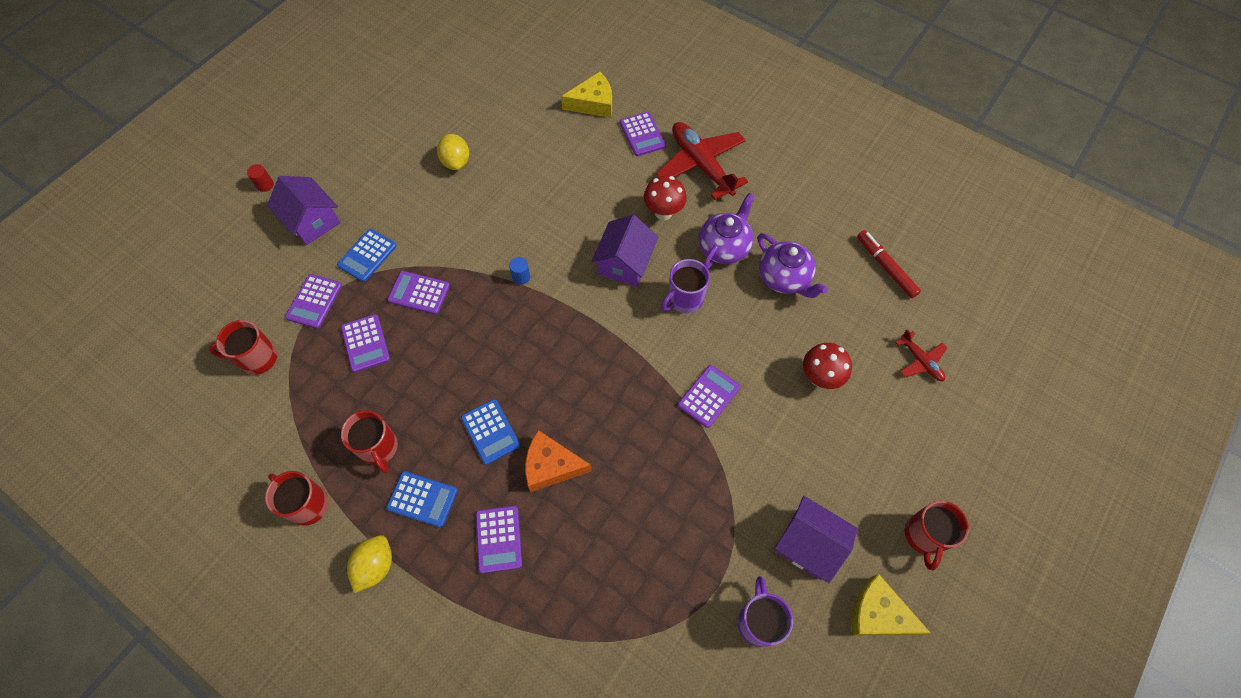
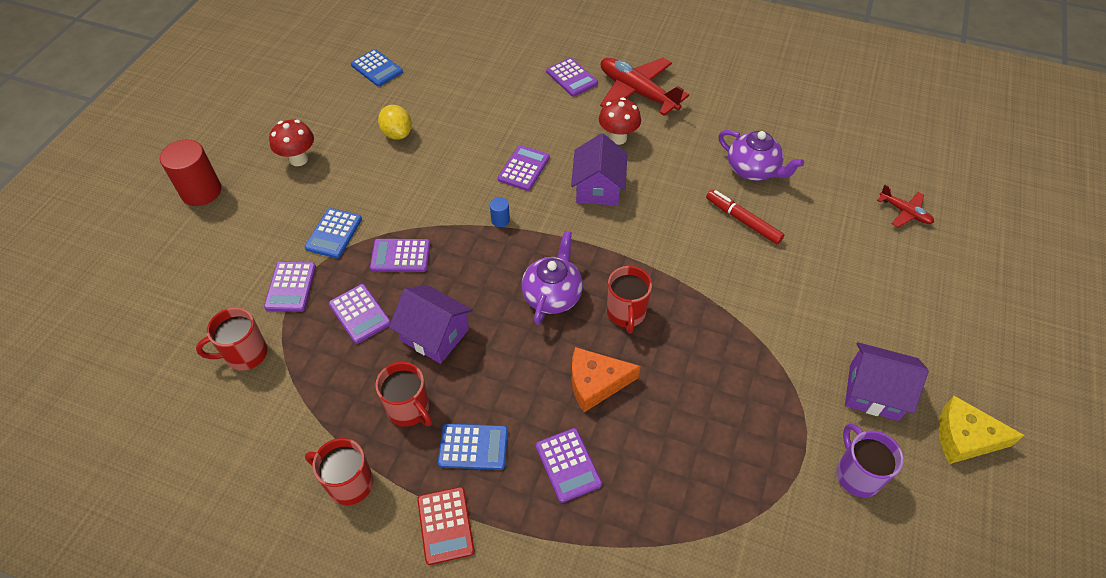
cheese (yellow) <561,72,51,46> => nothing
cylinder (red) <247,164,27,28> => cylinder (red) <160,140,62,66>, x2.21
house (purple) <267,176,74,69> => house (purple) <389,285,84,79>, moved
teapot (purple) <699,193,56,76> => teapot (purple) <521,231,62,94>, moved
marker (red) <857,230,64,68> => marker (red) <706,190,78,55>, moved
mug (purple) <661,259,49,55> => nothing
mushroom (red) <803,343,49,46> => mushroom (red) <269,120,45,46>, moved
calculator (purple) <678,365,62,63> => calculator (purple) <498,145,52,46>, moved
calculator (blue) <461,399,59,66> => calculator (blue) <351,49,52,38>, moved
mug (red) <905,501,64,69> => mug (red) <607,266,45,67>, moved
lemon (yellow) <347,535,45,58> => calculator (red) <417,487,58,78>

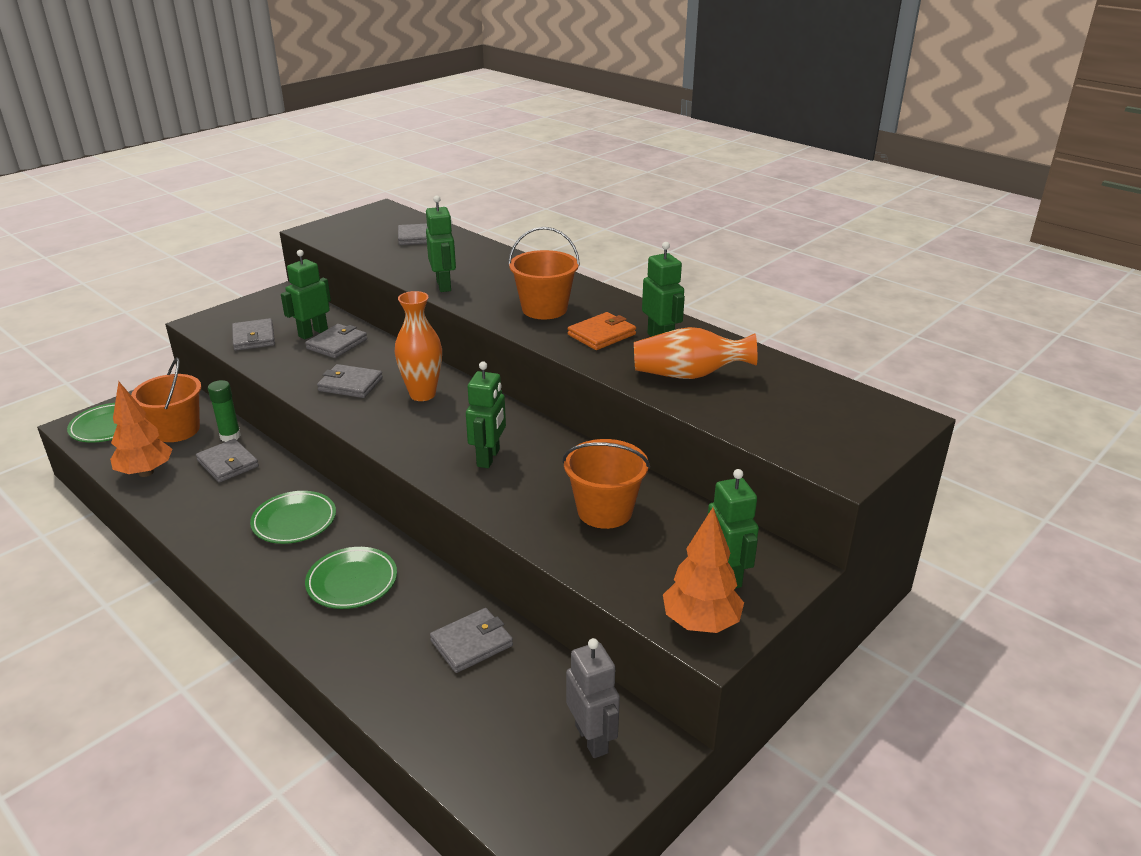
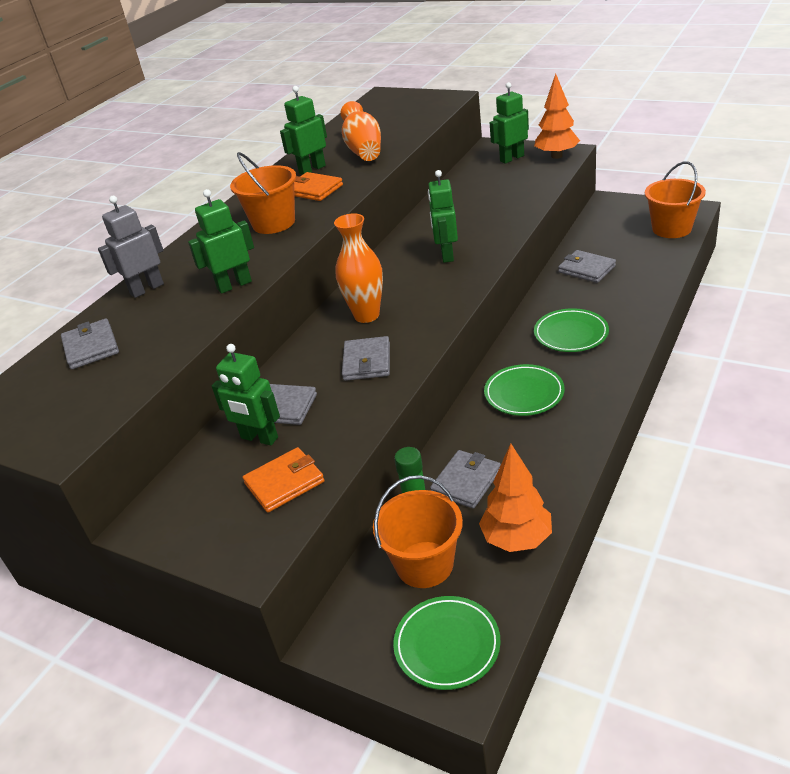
wallet (grey) <232,318,43,33> => wallet (orange) <243,447,81,66>
robot (green) <466,362,40,106> => robot (green) <428,170,30,93>, 90 degrees counterclockwise
bucket (orange) <563,439,87,90> => bucket (orange) <645,161,61,77>, moved
robot (grey) <566,638,54,120> => robot (grey) <98,196,66,102>, moved

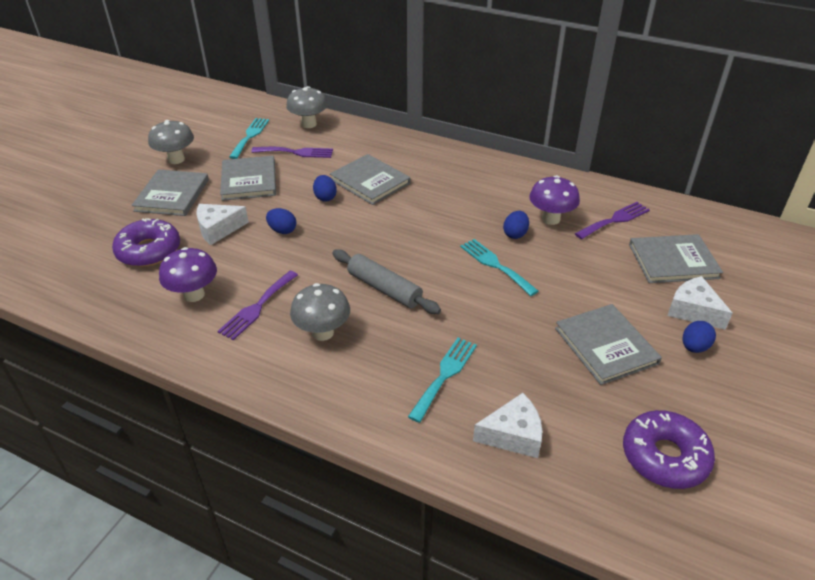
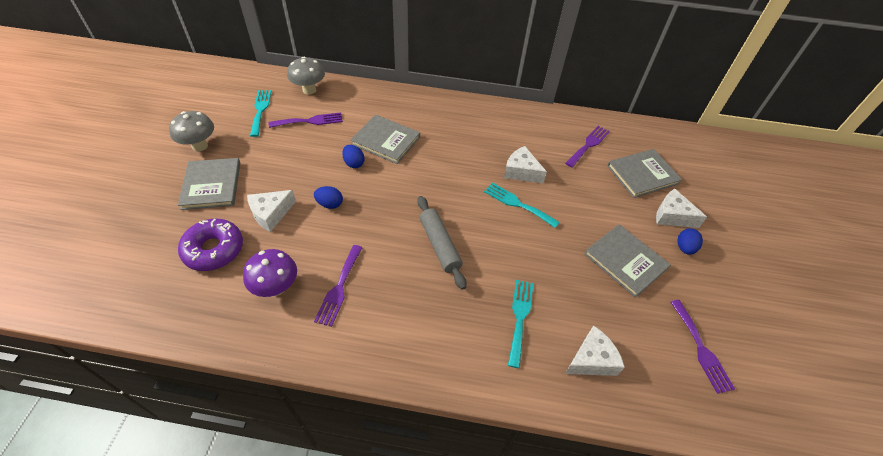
book (grey) <220,156,56,45> => nothing
mushroom (purple) <529,175,51,50> => nothing
egg (blue) <503,211,26,28> => cheese (white) <504,146,43,37>
rolling pin (grey) <333,249,108,65> => rolling pin (grey) <417,196,49,94>, 45 degrees clockwise
mushroom (grey) <290,283,60,58> => nothing
donut (purple) <623,410,92,79> => fork (purple) <671,300,64,94>

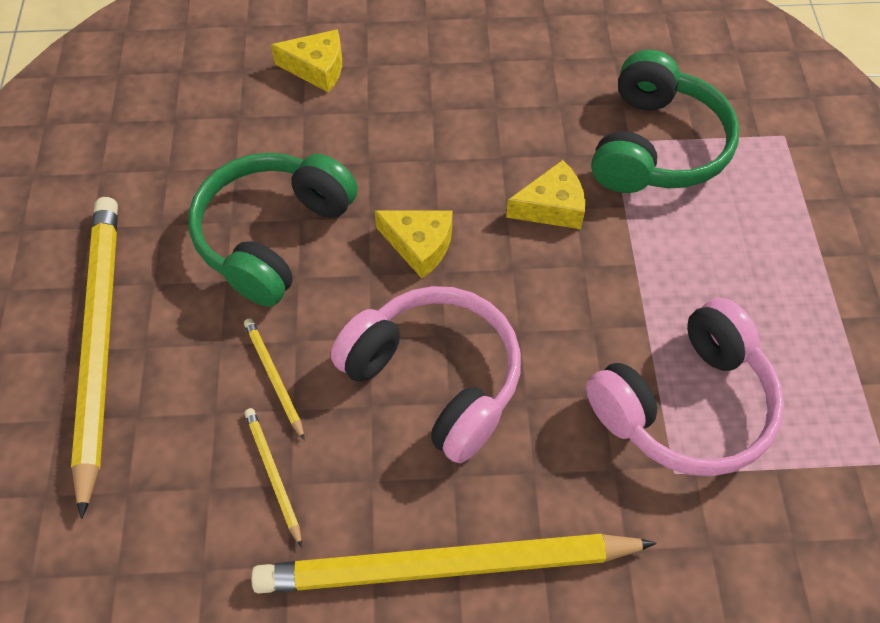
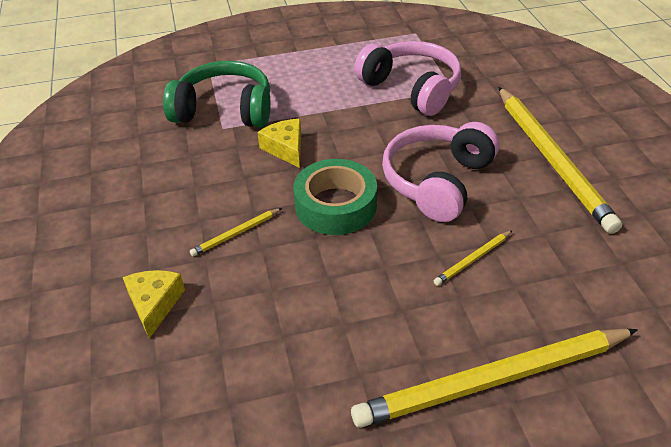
headphones (green) <188,153,170,154> => nothing
cheese (yellow) <375,210,77,69> => tape (green) <294,159,83,76>
pencil (yellow) <245,408,57,140> => pencil (yellow) <190,208,92,48>, moved

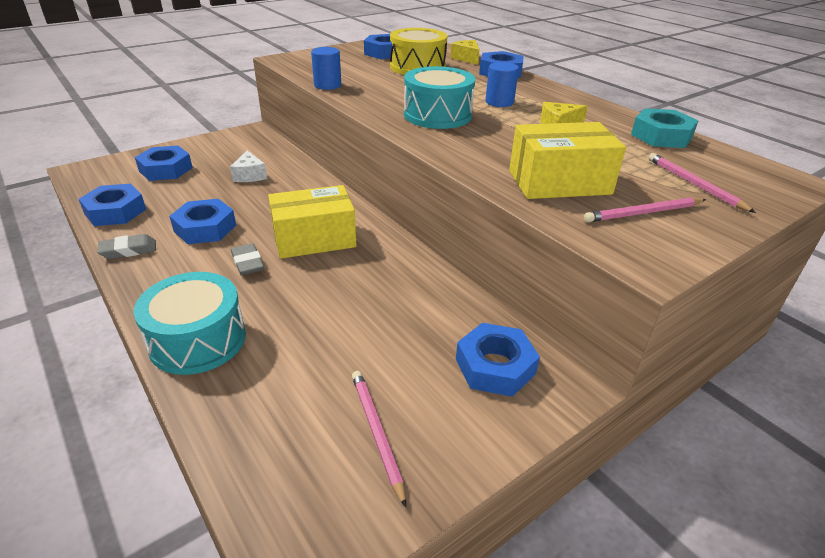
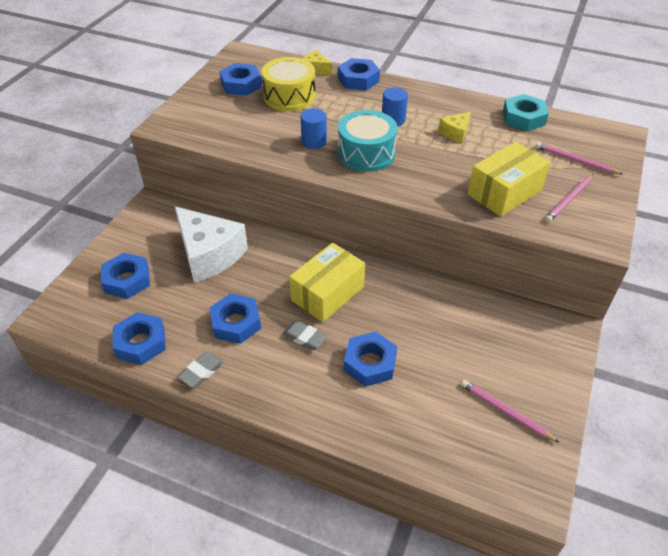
cylinder (blue) <311,47,30,43> => cylinder (blue) <300,108,27,41>, moved
cheese (white) <230,150,37,32> => cheese (white) <174,206,74,77>, x2.16
drum (turquoise) <134,272,112,103> => nothing
nut (blue) <456,323,84,74> => nut (blue) <344,331,54,56>, moved

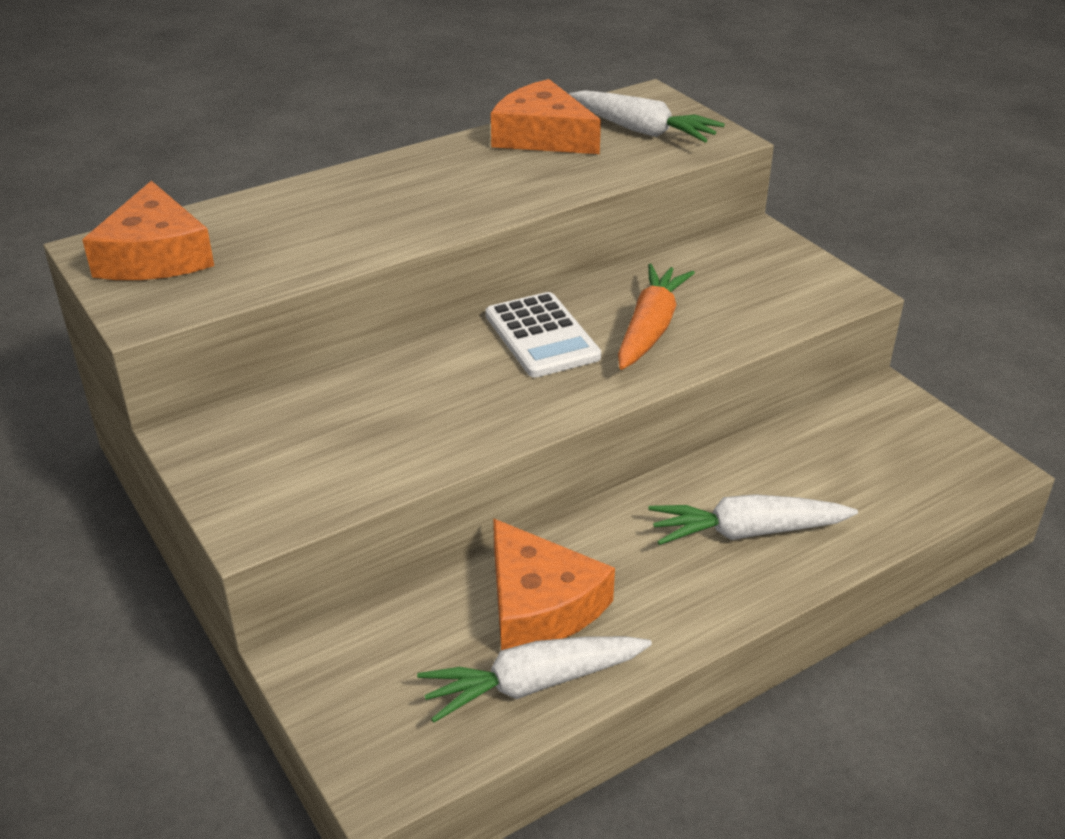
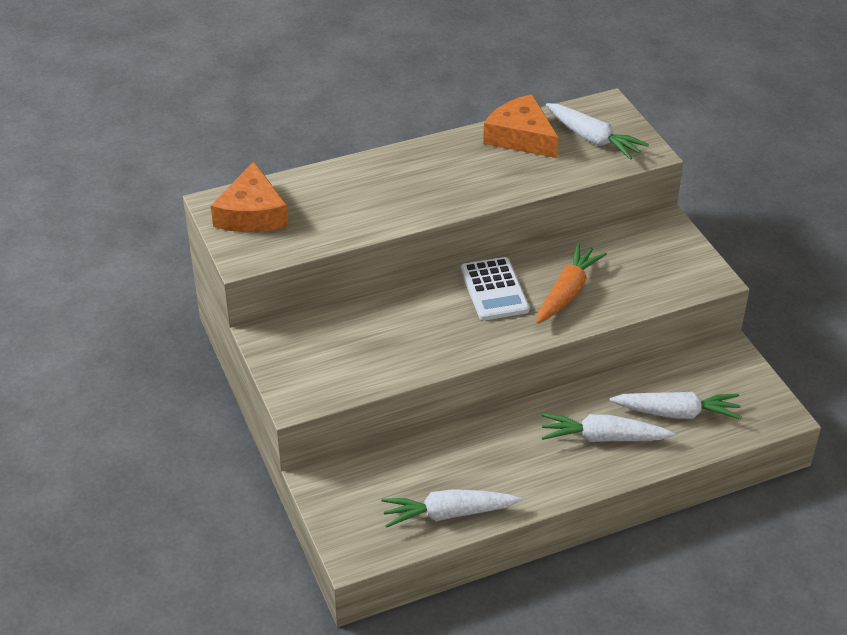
cheese (orange) <493,518,122,132> => nothing
nothing => carrot (white) <610,392,132,27>

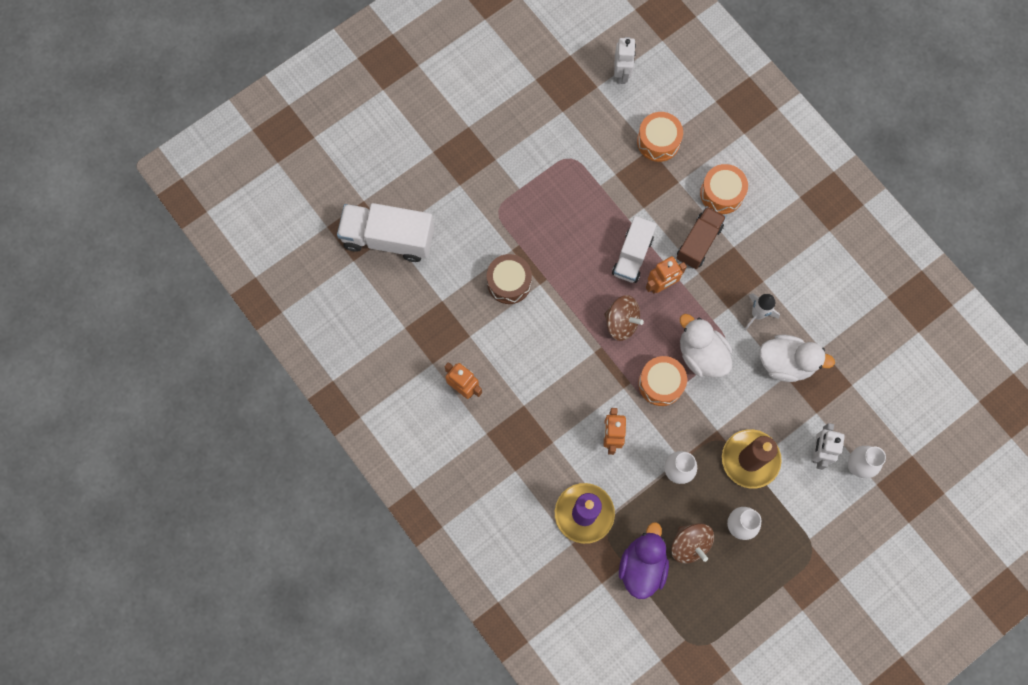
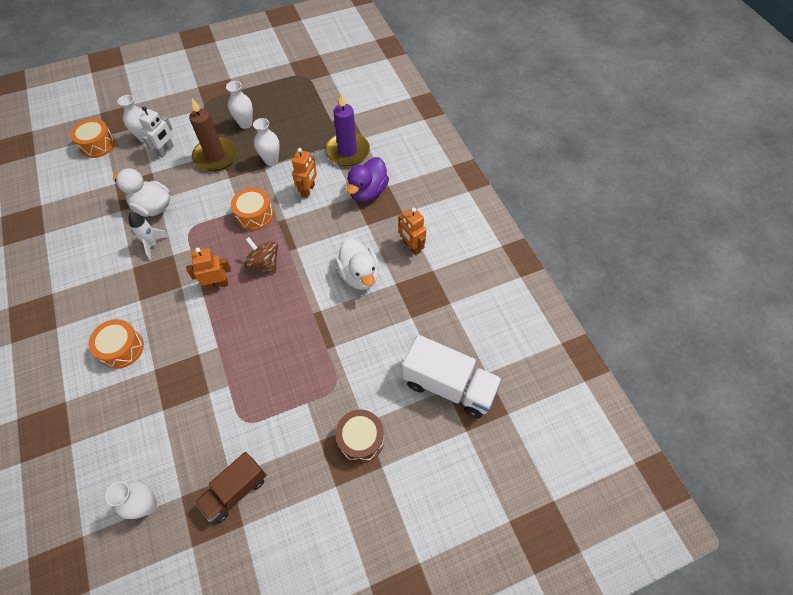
robot (white) <614,37,22,47> => vase (white) <105,481,52,38>
drum (orange) <637,112,46,50> => drum (orange) <70,118,45,40>, moved
truck (brown) <677,206,49,63> => truck (brown) <194,452,72,71>, moved
truck (white) <612,216,45,67> => nothing
drum (brown) <487,254,45,50> => drum (brown) <335,410,49,53>, moved
duck (white) <680,314,52,63> => duck (white) <335,238,44,52>, moved
duck (purple) <619,522,50,77> => duck (purple) <347,157,42,45>, moved
spinning top (brown) <671,523,43,41> => nothing

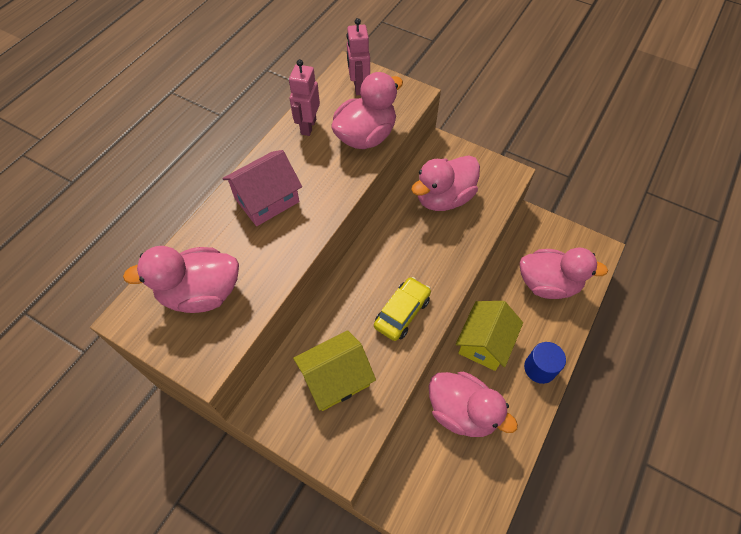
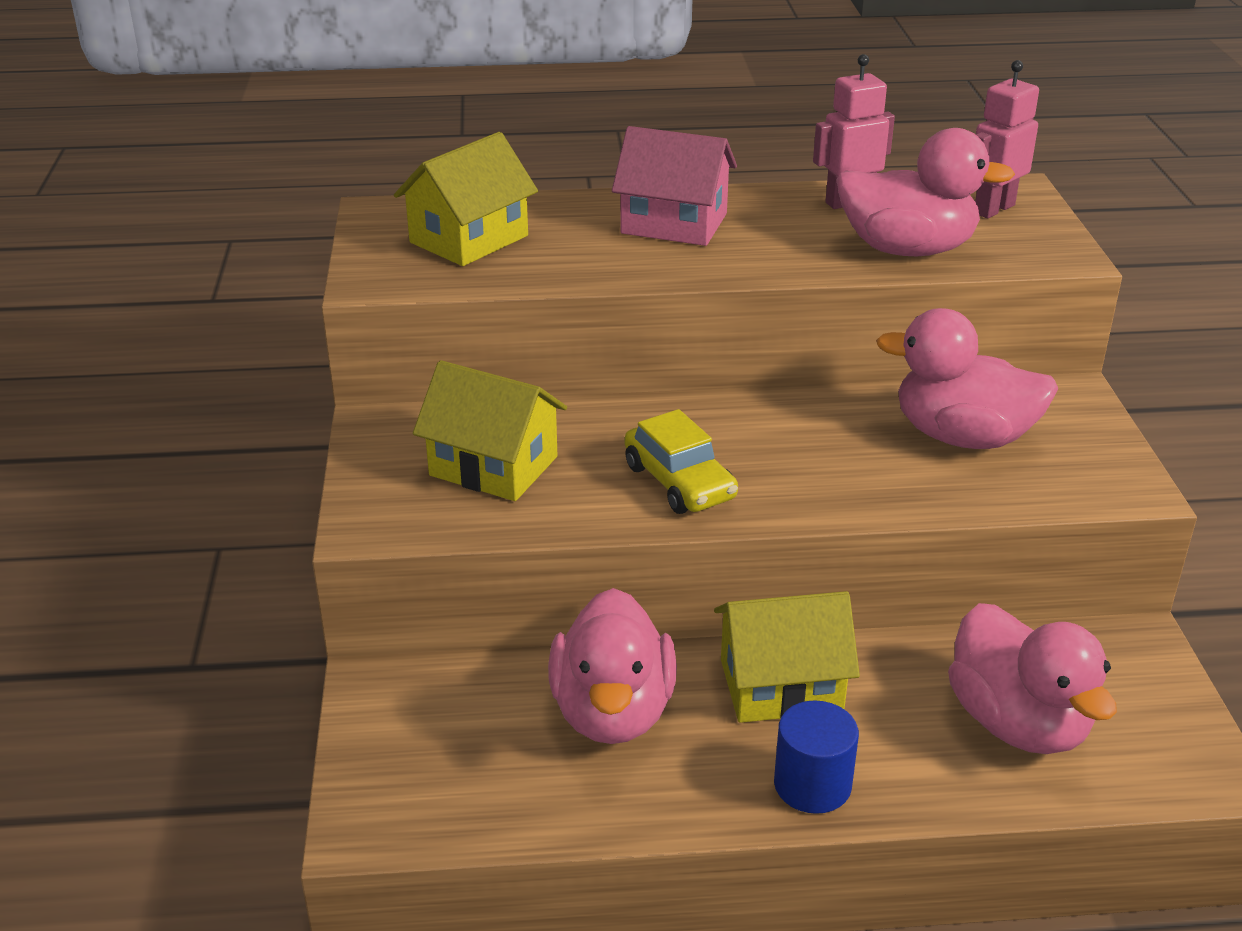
duck (pink) <123,246,116,67> => house (yellow) <394,132,144,134>
car (yellow) <374,277,57,64> => car (yellow) <625,409,113,105>, 60 degrees clockwise

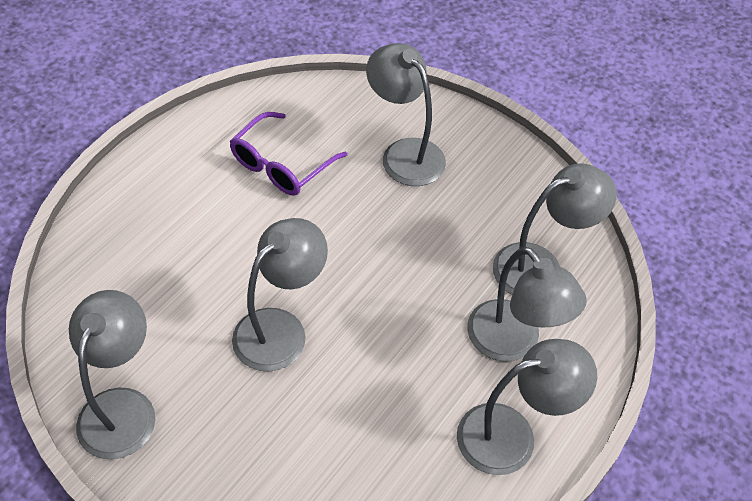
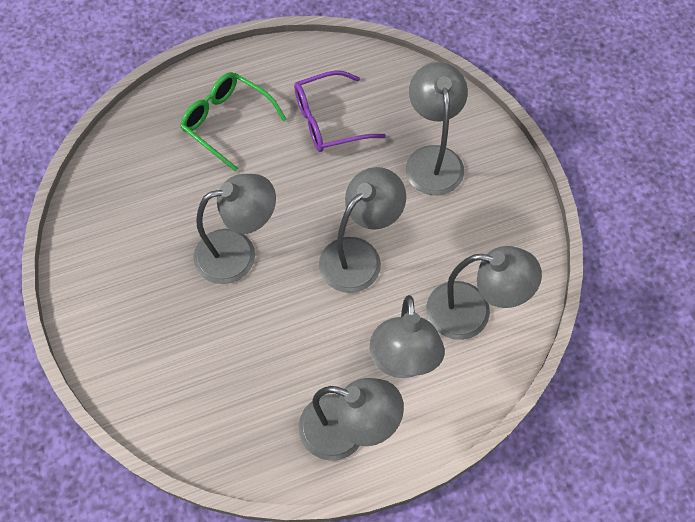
lamp (grey) <69,290,86,169> => lamp (grey) <319,167,87,126>, moved
nothing => glasses (green) <181,72,106,100>

